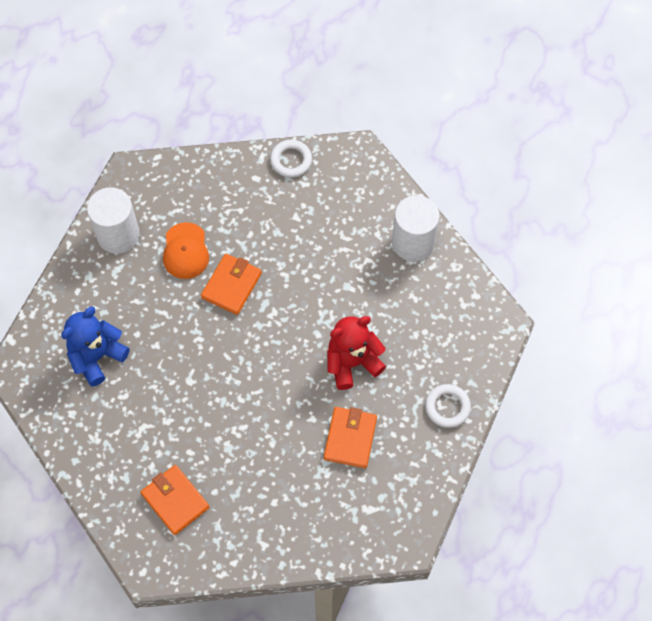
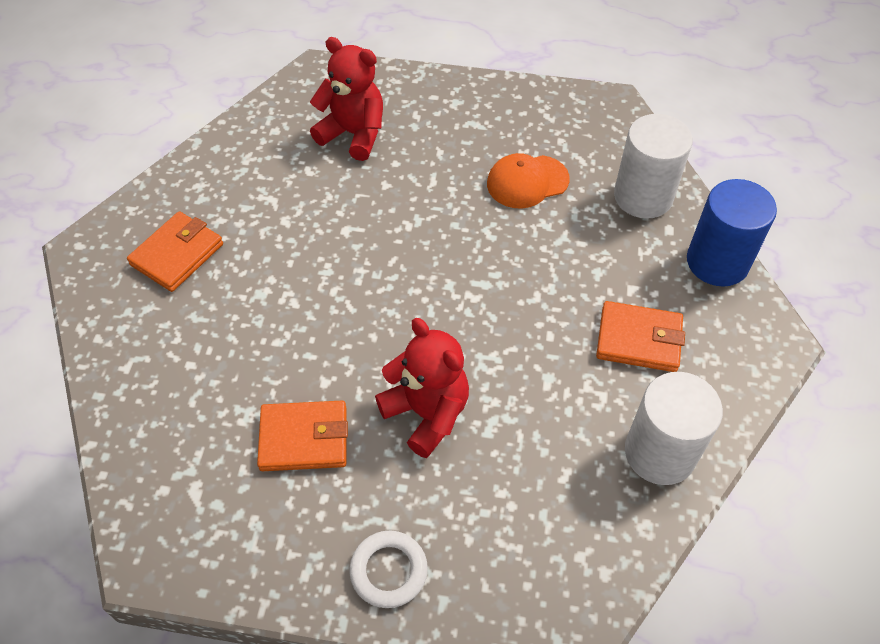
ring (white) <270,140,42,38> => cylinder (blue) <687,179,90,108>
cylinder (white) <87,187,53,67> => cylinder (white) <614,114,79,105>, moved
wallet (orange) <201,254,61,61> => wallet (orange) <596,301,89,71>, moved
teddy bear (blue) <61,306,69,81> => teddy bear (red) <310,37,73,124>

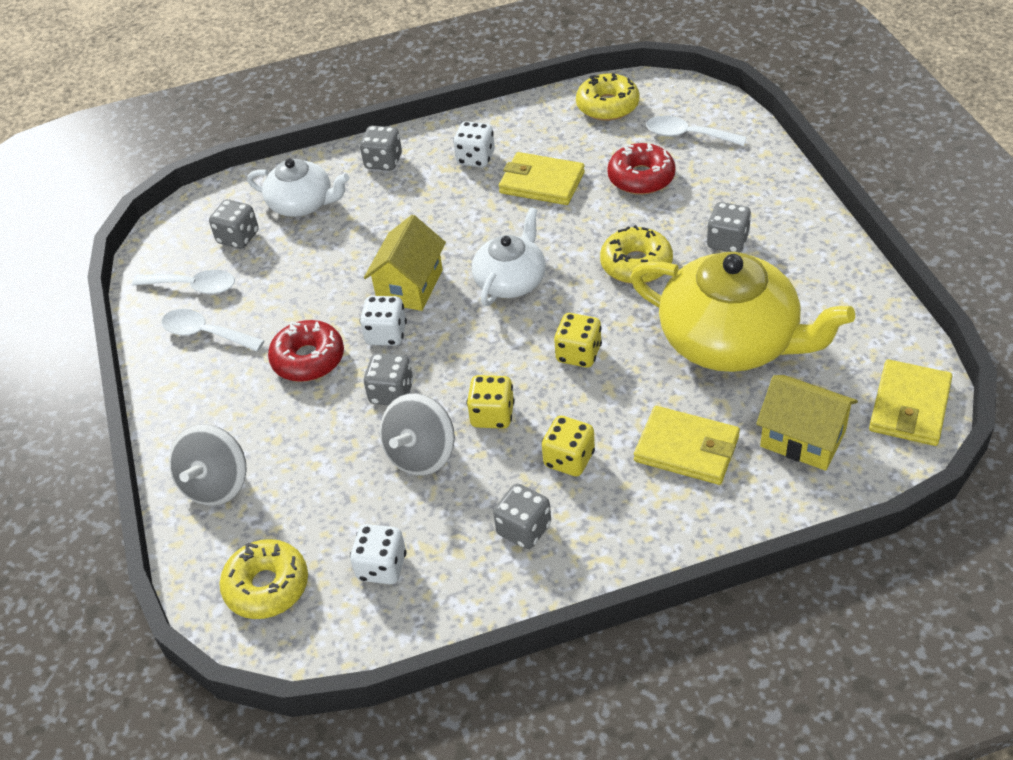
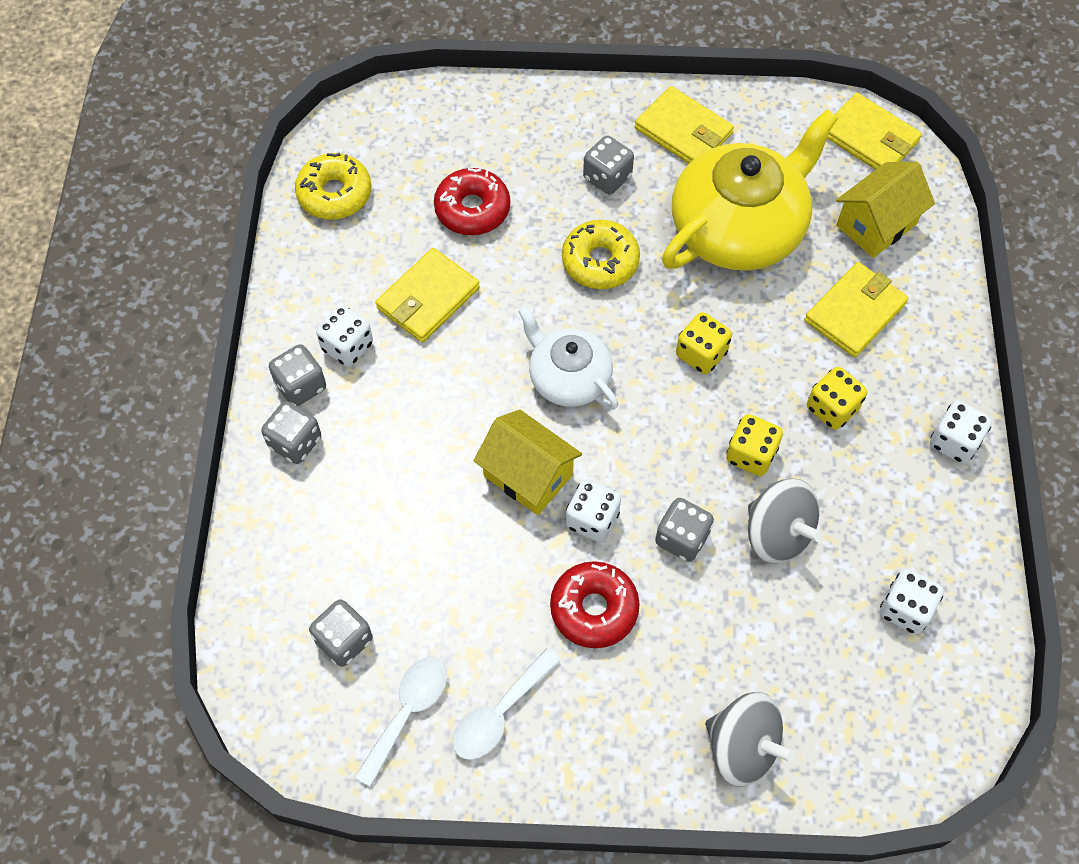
spoon (white) <646,115,101,31> => nothing
teapot (white) <247,158,102,59> => nothing
dice (grey) <493,484,58,65> => dice (grey) <269,344,57,62>, moved
donut (yellow) <219,539,89,80> => nothing
nothing => wallet (yellow) <635,86,99,78>
nothing => dice (white) <930,401,62,63>

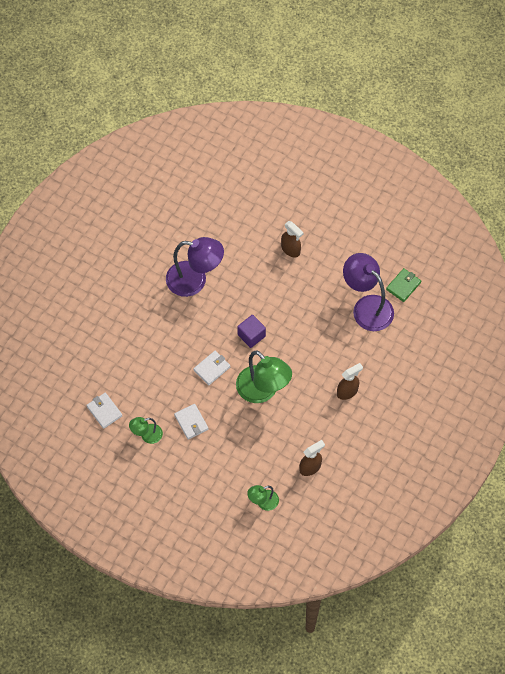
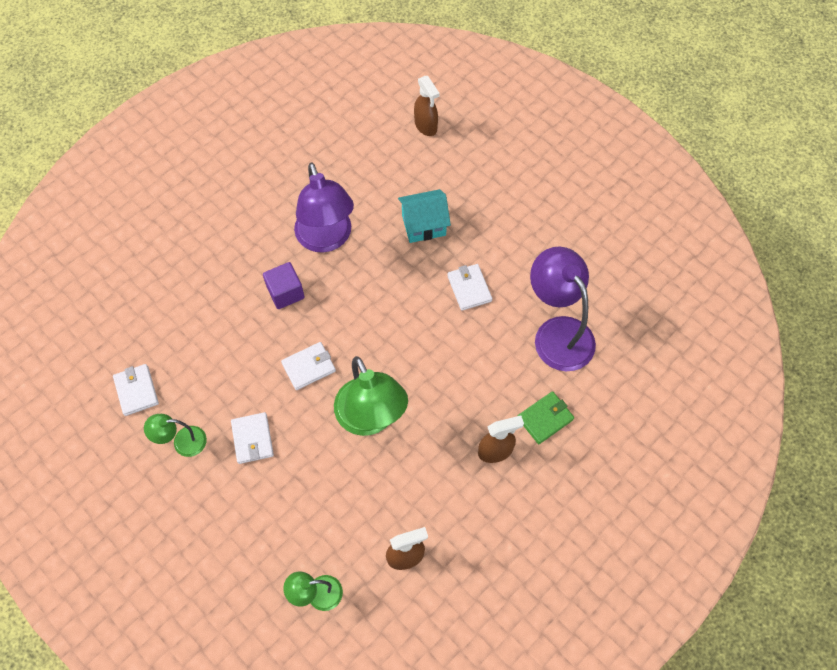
spray bottle (brown) <281,221,23,36> => spray bottle (brown) <414,76,26,60>, moved
lamp (purple) <166,237,58,60> => lamp (purple) <294,162,60,90>, 45 degrees clockwise
wallet (green) <386,268,35,34> => wallet (green) <518,391,56,53>, moved
cube (purple) <237,315,29,33> => cube (purple) <263,262,42,47>, moved
nothing => house (turquoise) <398,189,53,54>
nothing => wallet (white) <447,264,45,47>

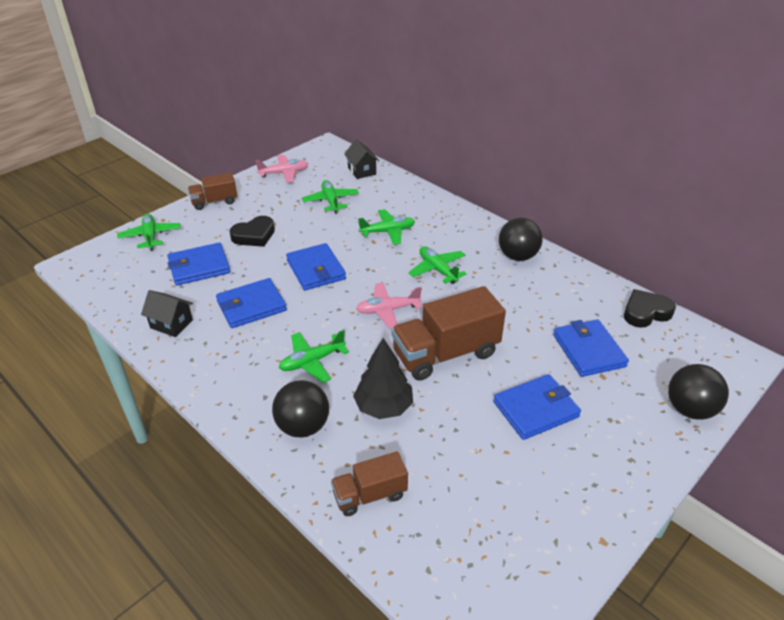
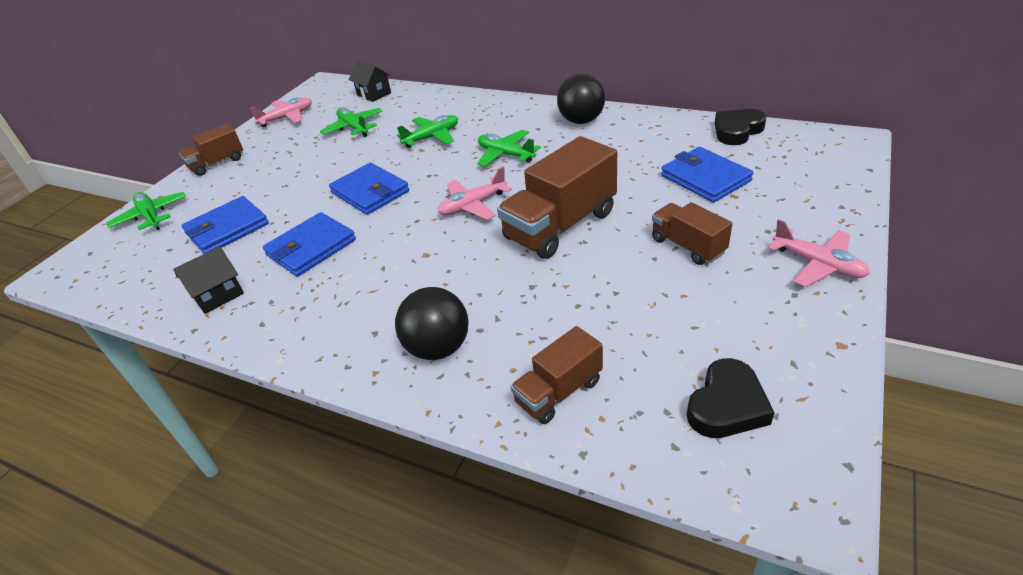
heart (black) <229,216,46,31> => heart (black) <687,358,87,80>, moved
house (black) <141,290,52,47> => house (black) <173,247,71,67>, 45 degrees counterclockwise
plane (green) <279,330,70,53> => nothing
tree (black) <353,338,60,81> => nothing
ball (black) <668,364,61,56> => nothing
wallet (blue) <493,374,88,66> => truck (brown) <652,202,80,63>
nothing => plane (pink) <768,219,102,68>

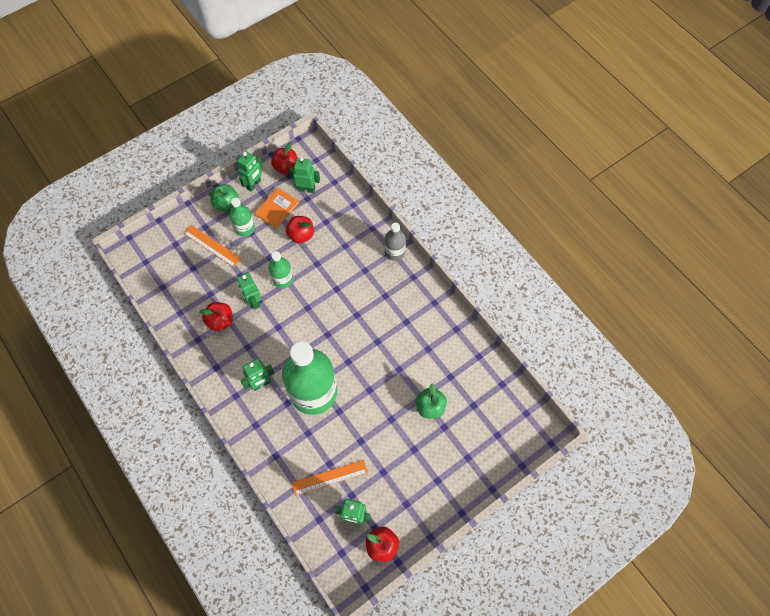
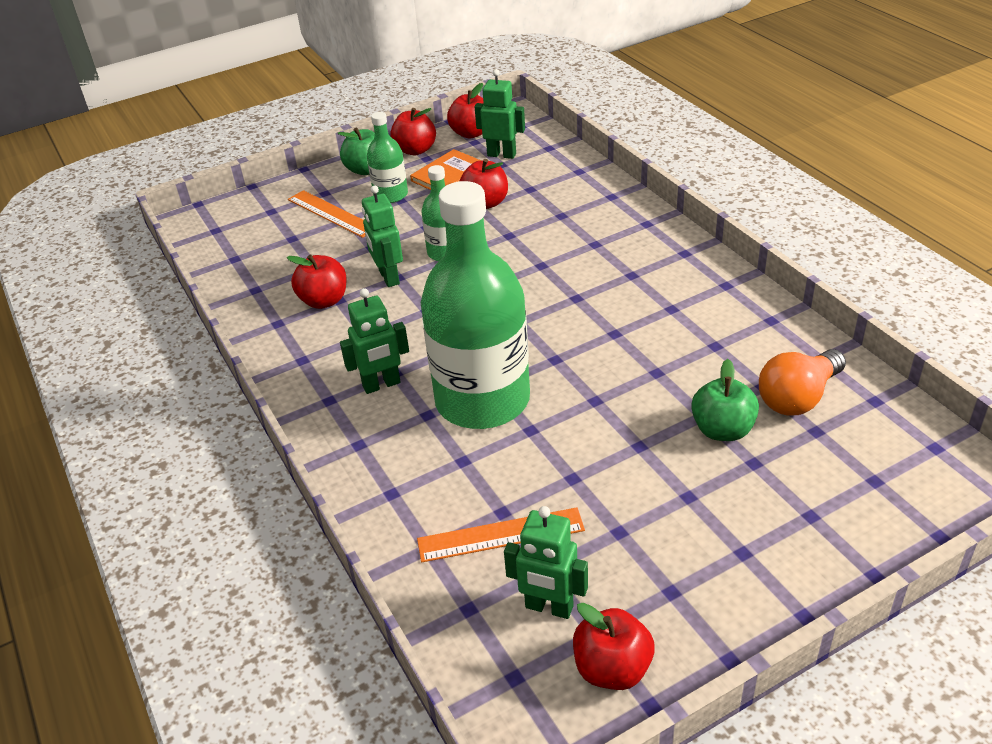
robot (green) <237,151,26,41> => apple (red) <390,108,46,47>
bottle (grey) <384,223,22,38> => nothing
nothing => light bulb (orange) <759,349,87,66>

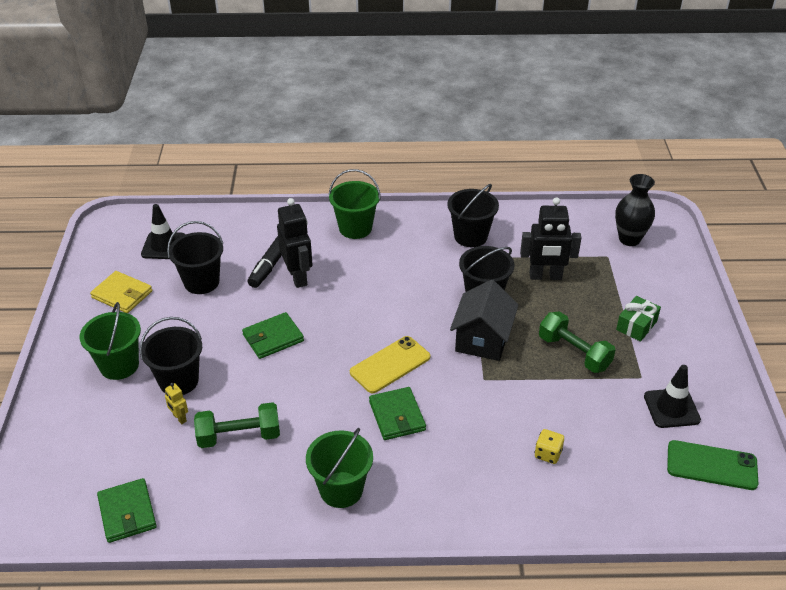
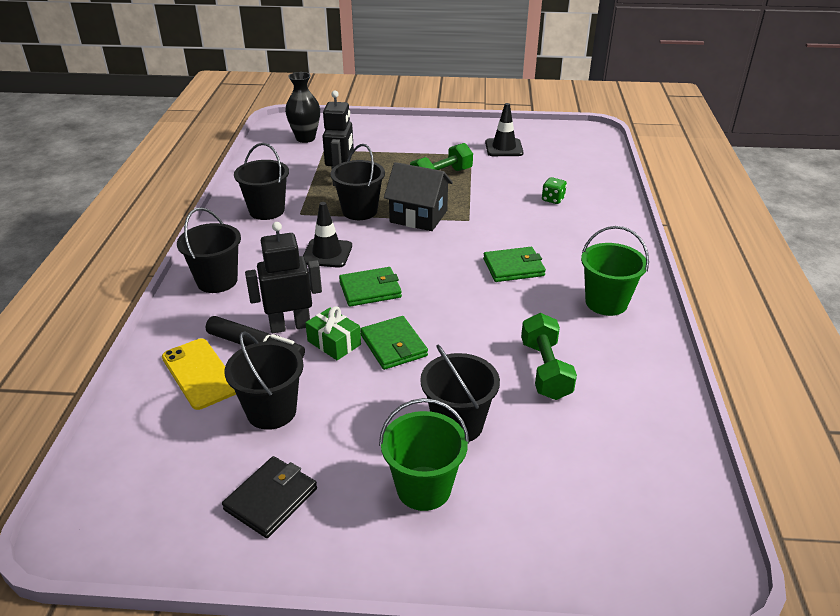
bucket (green) <329,169,52,70> => bucket (black) <177,207,64,86>
traffic cone (black) <141,204,45,55> => traffic cone (black) <303,202,49,66>, moved
wallet (yellow) <90,271,62,42> => wallet (black) <222,456,95,82>
gift (green) <616,296,45,46> => gift (green) <305,306,56,54>, moved
phone (yellow) <350,336,80,57> => phone (yellow) <162,338,74,72>, moved
robot (yellow) <165,383,23,41> => nothing
dice (yellow) <535,429,29,35> => dice (green) <542,177,25,27>
phone (green) <667,440,91,50> => nothing
wallet (green) <97,478,60,65> => wallet (green) <339,267,63,40>, moved

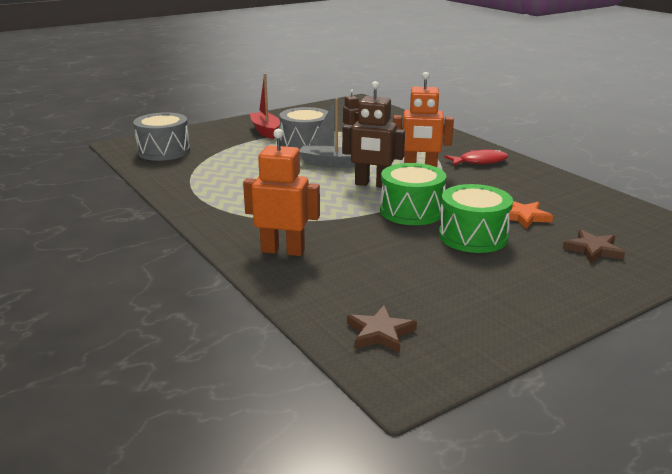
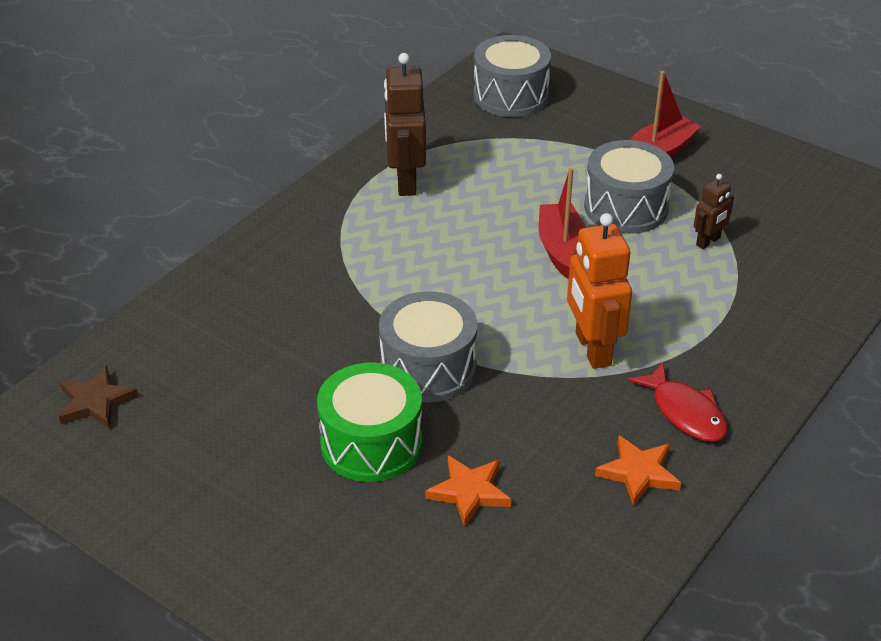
robot (brown) <342,81,63,107> => robot (brown) <384,53,42,143>, moved
boat (grey) <299,98,56,70> => boat (red) <539,168,47,111>
robot (orange) <243,129,77,127> => nothing
drum (green) <380,163,66,62> => drum (grey) <379,291,98,111>
star (brown) <563,229,62,34> => nothing
nothing => star (orange) <595,436,86,70>

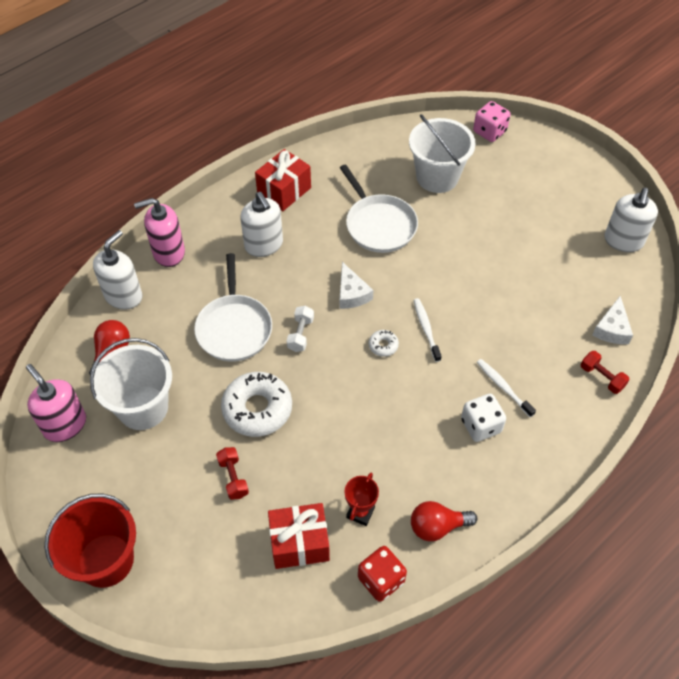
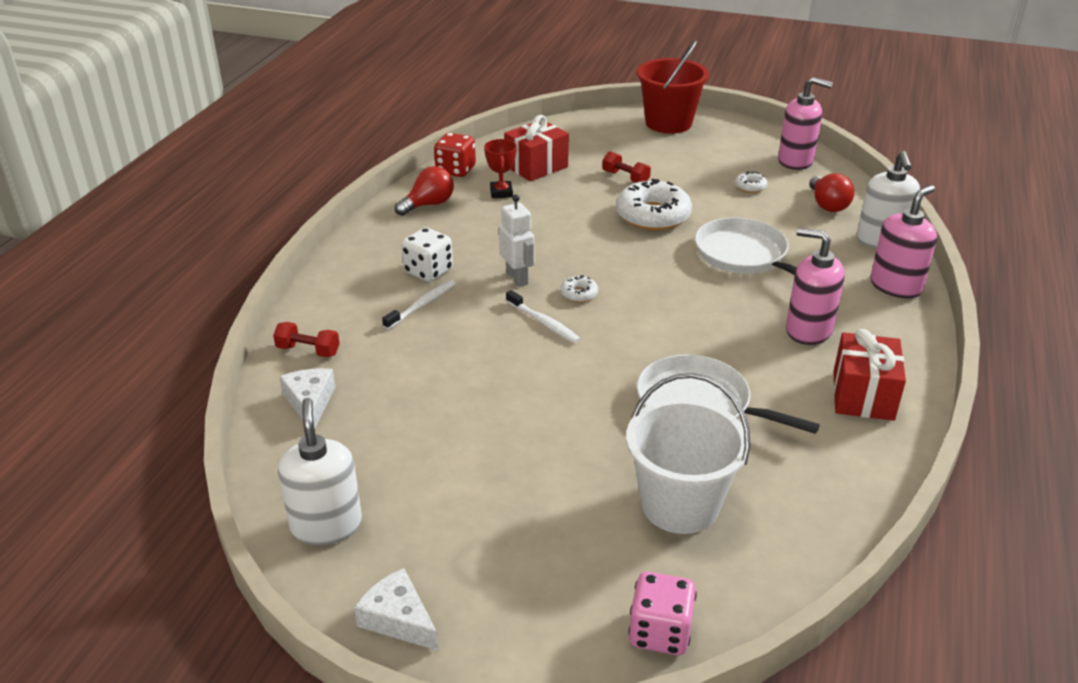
soap dispenser (white) <240,192,43,65> => soap dispenser (pink) <786,228,59,117>
cheese (white) <339,262,35,47> => cheese (white) <354,568,85,83>, moved
dumbbell (white) <287,306,27,46> => nothing
bucket (white) <90,338,82,92> => donut (white) <735,171,33,22>
toothbrush (white) <477,359,59,58> => toothbrush (white) <382,280,74,50>, 75 degrees counterclockwise
nothing => robot (white) <499,194,35,93>

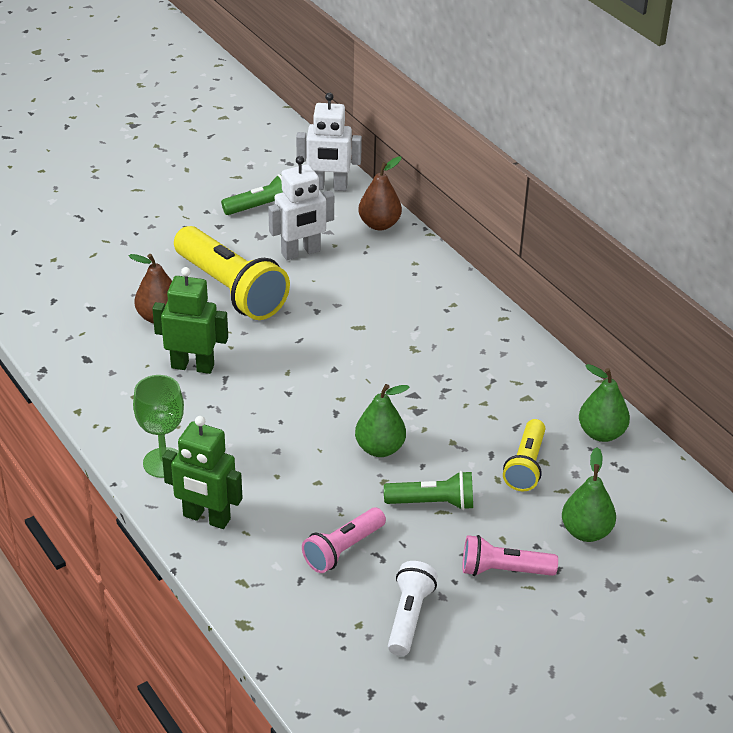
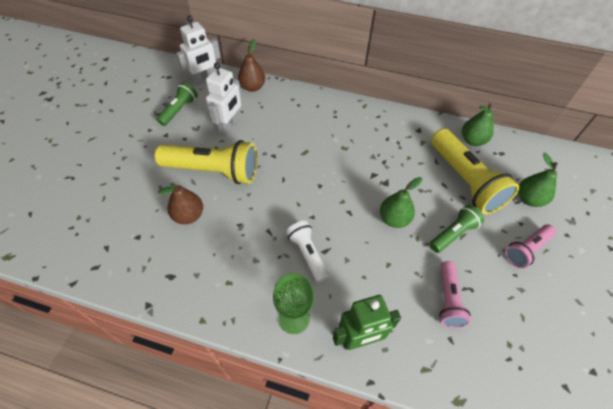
robot (green) <152,267,76,107> => nothing
flashlight (yellow) <503,419,42,72> => flashlight (yellow) <431,129,88,85>, x1.81
flashlight (white) <388,561,49,95> => flashlight (white) <286,221,43,61>, moved

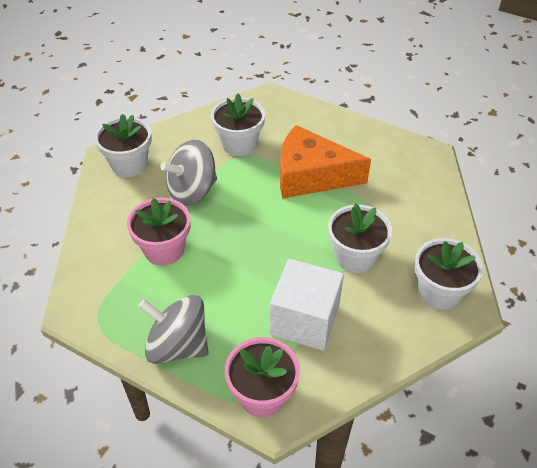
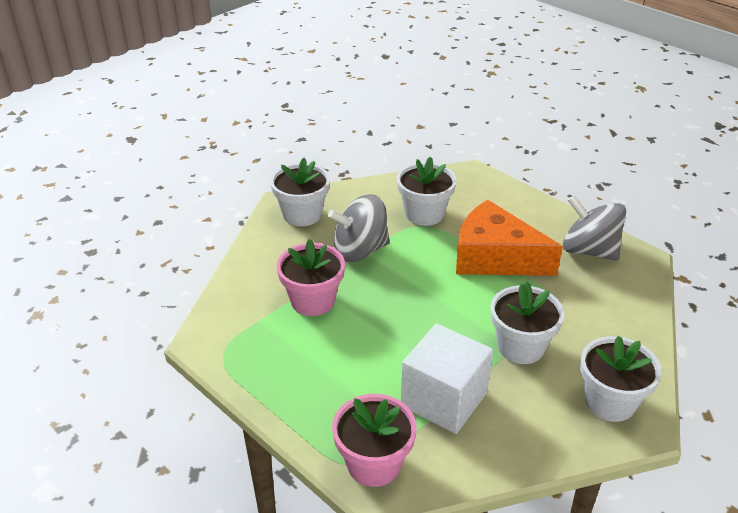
spinning top (grey) <138,295,71,69> => spinning top (grey) <563,195,63,66>, moved

